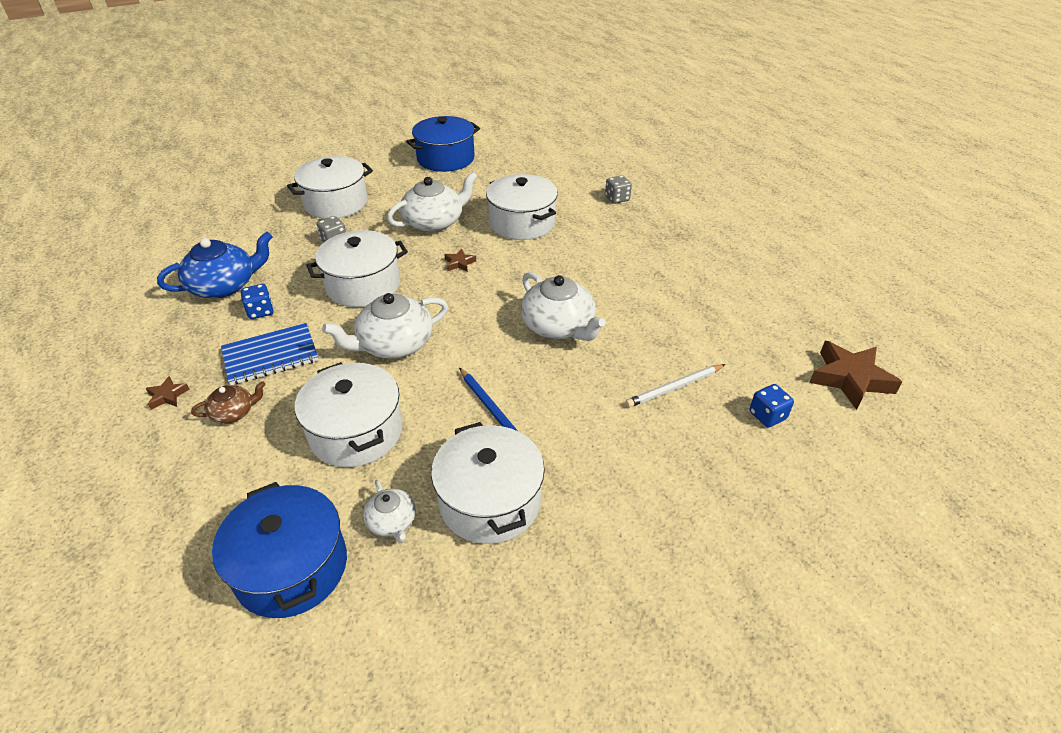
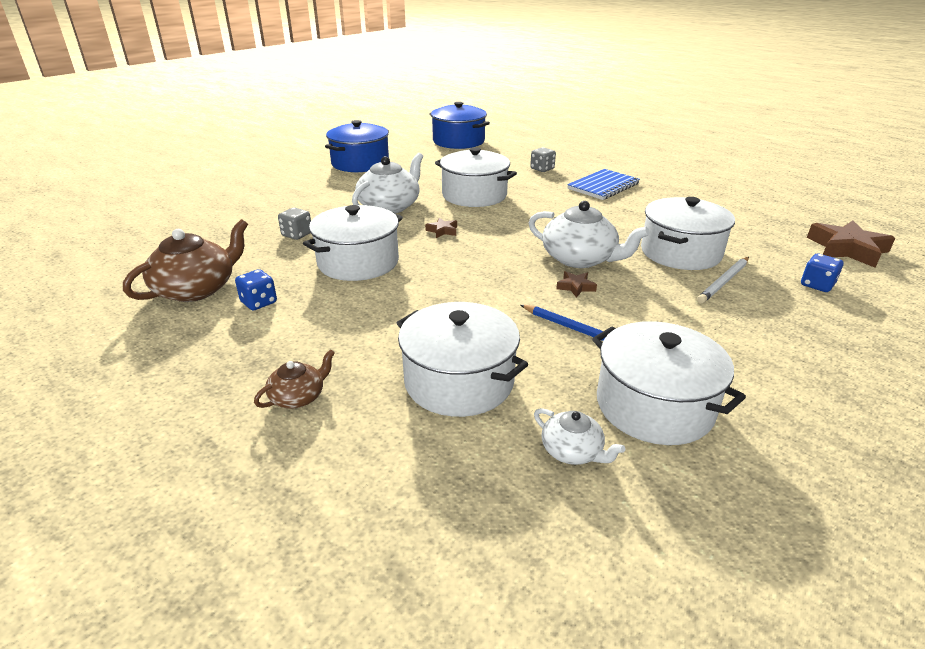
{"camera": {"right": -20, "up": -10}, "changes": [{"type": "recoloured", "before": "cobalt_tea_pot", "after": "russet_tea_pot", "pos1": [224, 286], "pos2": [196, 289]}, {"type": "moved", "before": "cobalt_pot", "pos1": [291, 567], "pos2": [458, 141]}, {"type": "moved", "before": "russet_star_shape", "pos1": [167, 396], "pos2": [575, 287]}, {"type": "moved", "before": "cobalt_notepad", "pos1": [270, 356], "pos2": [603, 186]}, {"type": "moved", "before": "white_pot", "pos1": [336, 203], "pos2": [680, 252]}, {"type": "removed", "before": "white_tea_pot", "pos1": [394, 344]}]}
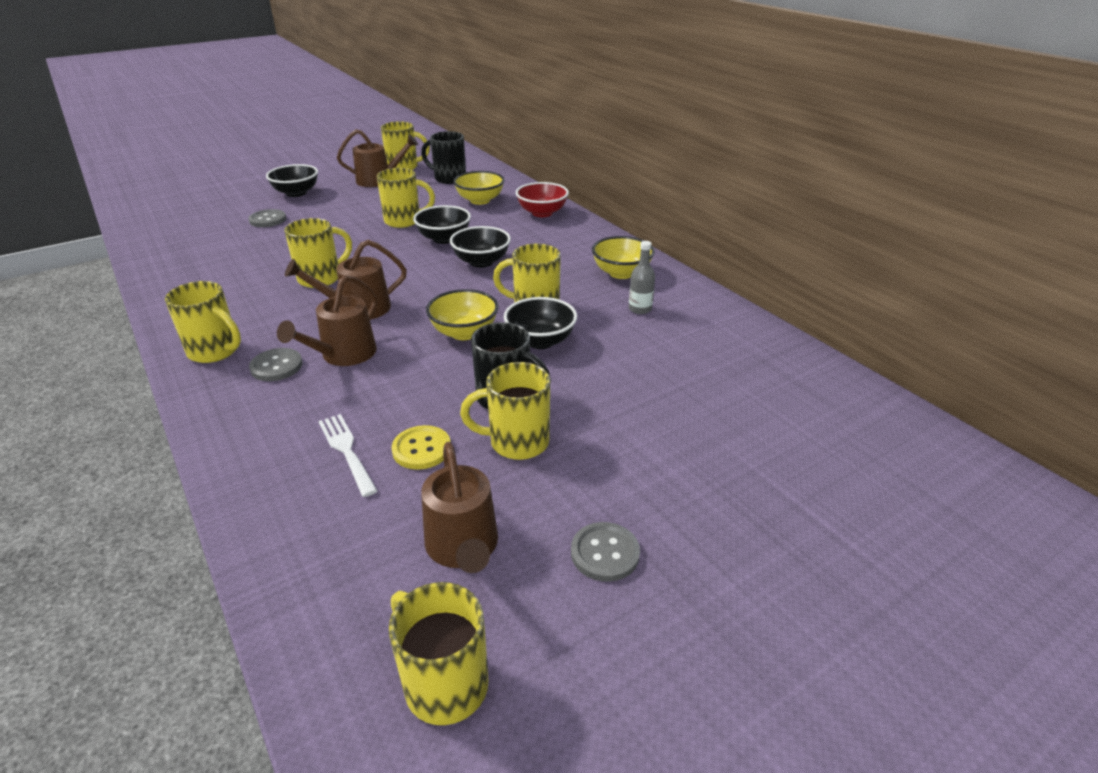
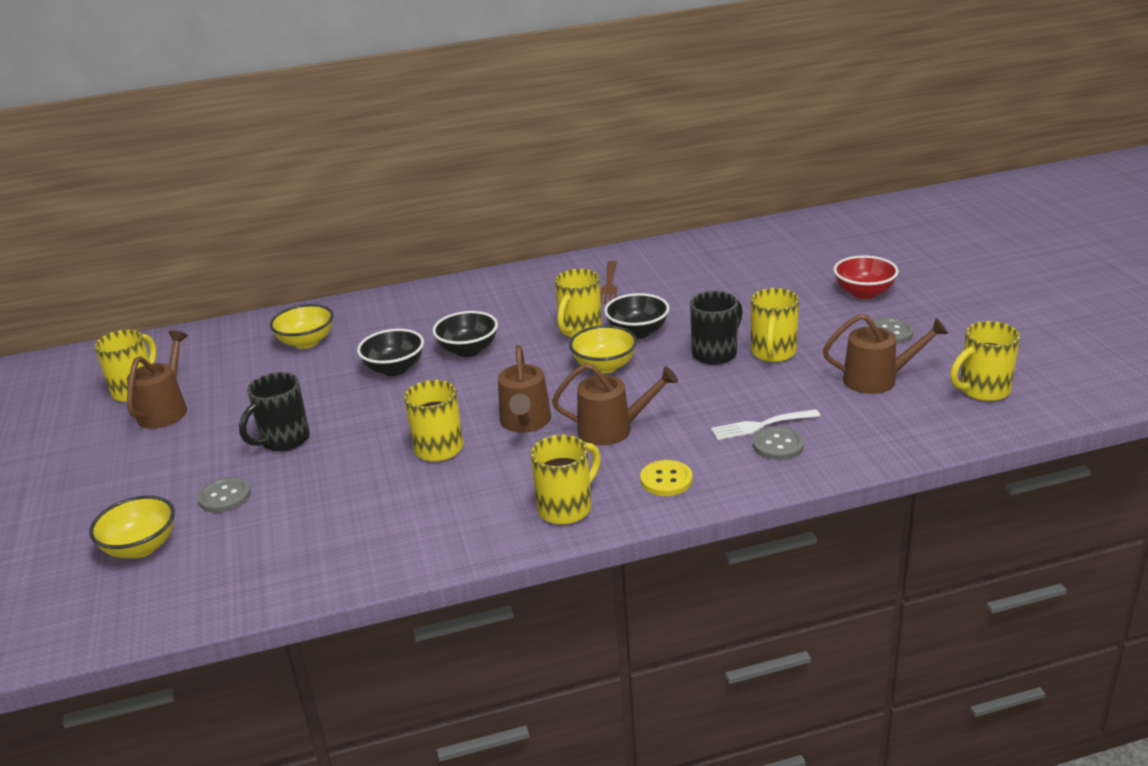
{"camera": {"right": -70, "up": -5}, "changes": [{"type": "moved", "before": "bright_yellow_serving_bowl", "pos1": [621, 273], "pos2": [141, 547]}, {"type": "moved", "before": "black_tea_mug", "pos1": [449, 178], "pos2": [284, 440]}, {"type": "turned", "before": "russet_watering_pot", "pos1": [343, 355], "pos2": [613, 429], "turn": -45}, {"type": "replaced", "before": "grey_drink_bottle", "after": "russet_dinner_fork", "pos1": [640, 309], "pos2": [609, 285]}, {"type": "moved", "before": "bright_yellow_button", "pos1": [421, 449], "pos2": [666, 480]}, {"type": "moved", "before": "grey_button", "pos1": [276, 366], "pos2": [778, 445]}, {"type": "moved", "before": "red_serving_bowl", "pos1": [542, 213], "pos2": [864, 293]}, {"type": "removed", "before": "black_serving_bowl", "pos1": [296, 193]}, {"type": "removed", "before": "bright_yellow_tea_mug", "pos1": [404, 221]}]}
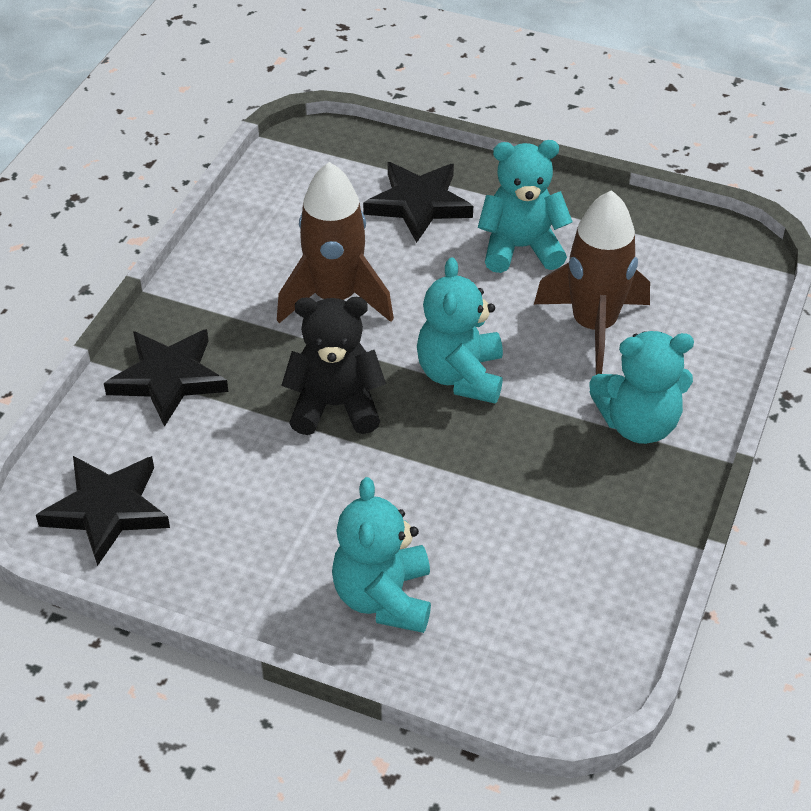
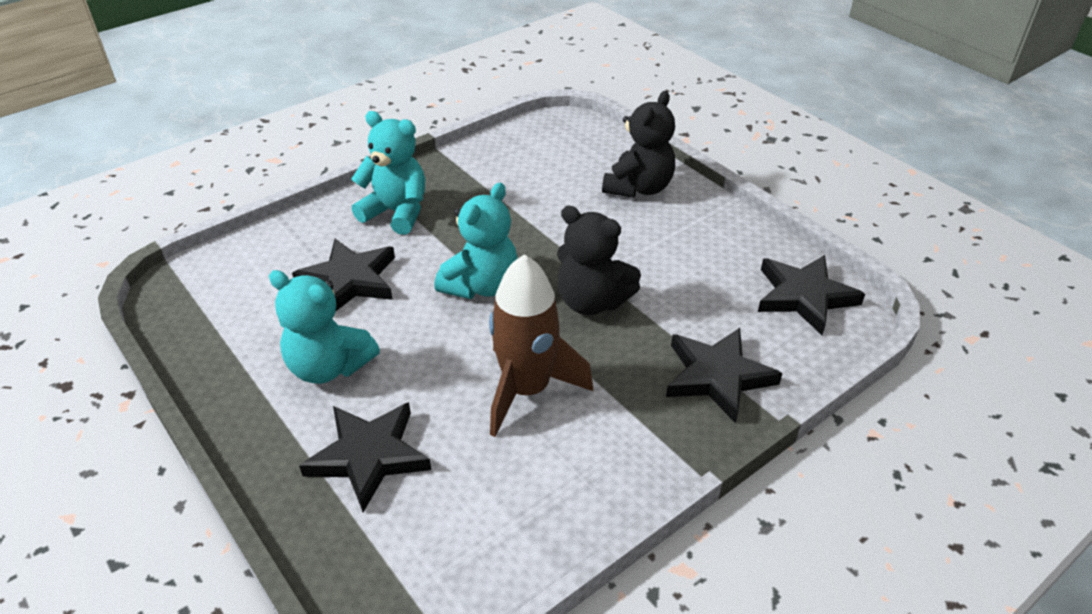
{"camera": {"right": -150, "up": -5}, "changes": [{"type": "replaced", "before": "russet_spaceship", "after": "black_star_shape", "pos1": [594, 326], "pos2": [349, 280]}, {"type": "recoloured", "before": "aqua_teddy_bear", "after": "black_teddy_bear", "pos1": [384, 597], "pos2": [639, 188]}]}
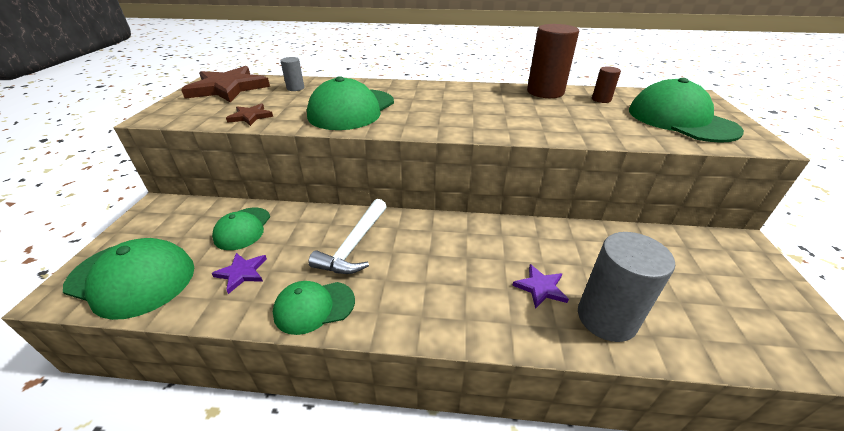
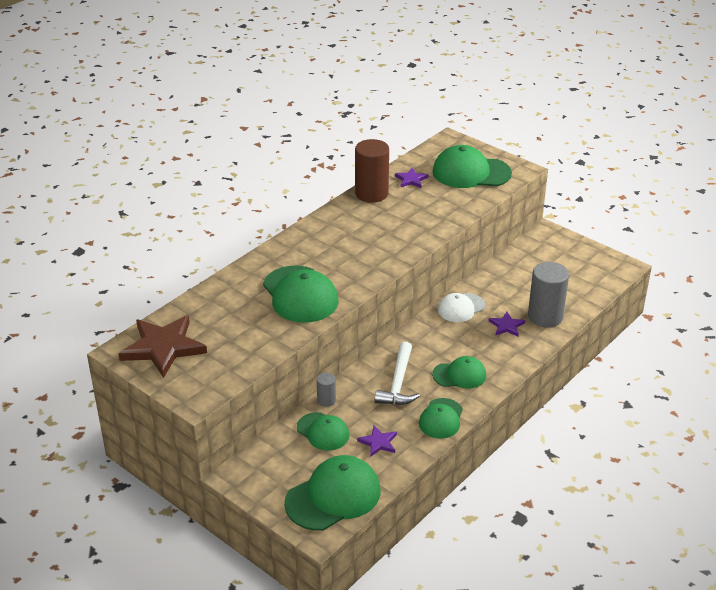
{"camera": {"right": -55, "up": 0}, "changes": [{"type": "moved", "before": "grey_solid_cylinder", "pos1": [295, 88], "pos2": [326, 400]}, {"type": "turned", "before": "white_hammer", "pos1": [354, 245], "pos2": [398, 383], "turn": 45}, {"type": "replaced", "before": "russet_solid_cylinder", "after": "violet_star_shape", "pos1": [601, 99], "pos2": [411, 180]}, {"type": "added", "after": "emerald_peaked_cap", "pos2": [459, 375]}, {"type": "added", "after": "white_peaked_cap", "pos2": [461, 308]}, {"type": "removed", "before": "russet_star_shape", "pos1": [250, 116]}]}
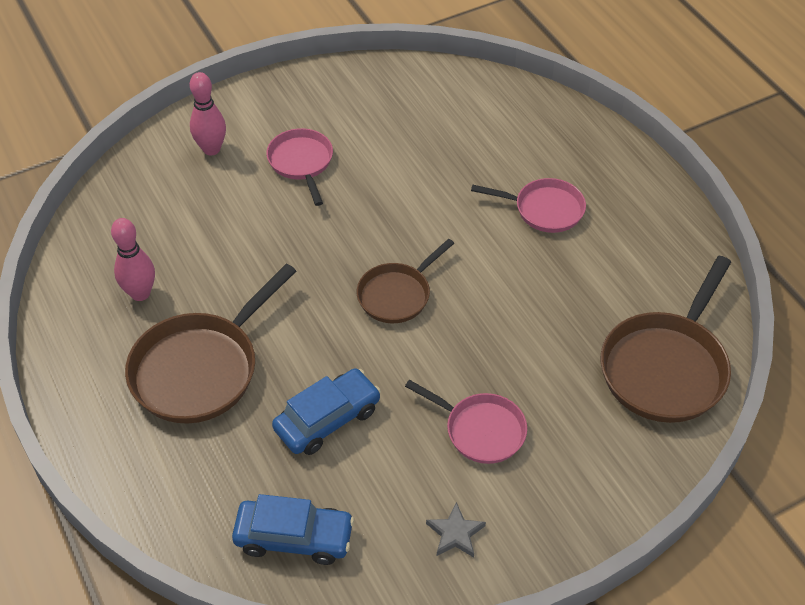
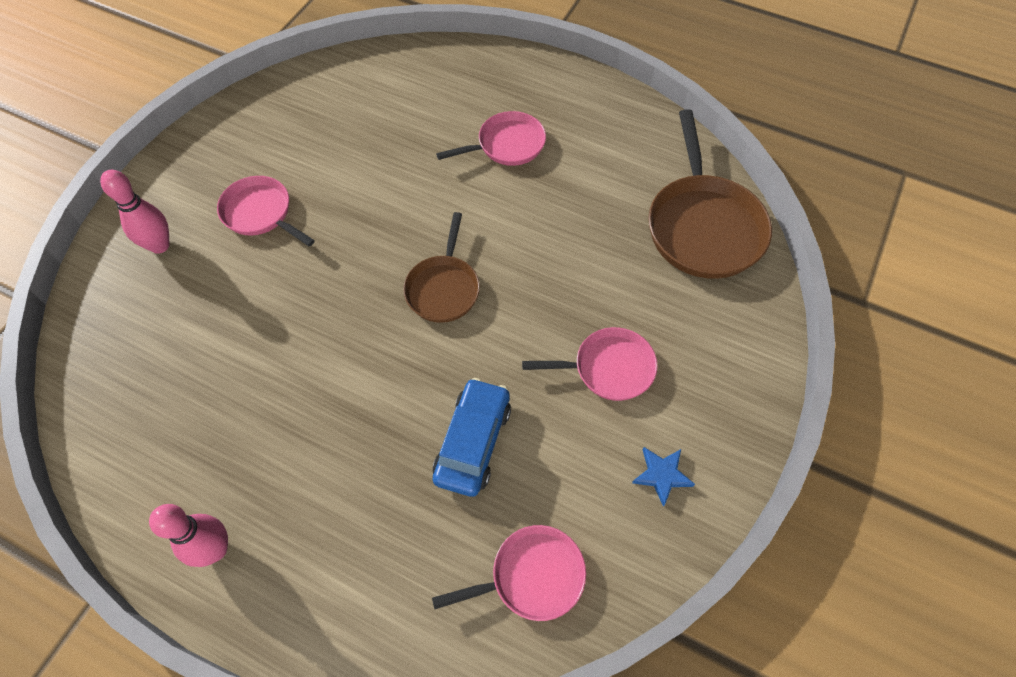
{"camera": {"right": -35, "up": 10}, "changes": [{"type": "moved", "before": "rose-pink_bowling_pin", "pos1": [140, 293], "pos2": [215, 549]}, {"type": "replaced", "before": "cobalt_automobile", "after": "rose-pink_pan", "pos1": [294, 537], "pos2": [531, 576]}, {"type": "recoloured", "before": "grey_star_shape", "after": "cobalt_star_shape", "pos1": [455, 533], "pos2": [662, 475]}, {"type": "removed", "before": "russet_pan", "pos1": [200, 369]}]}
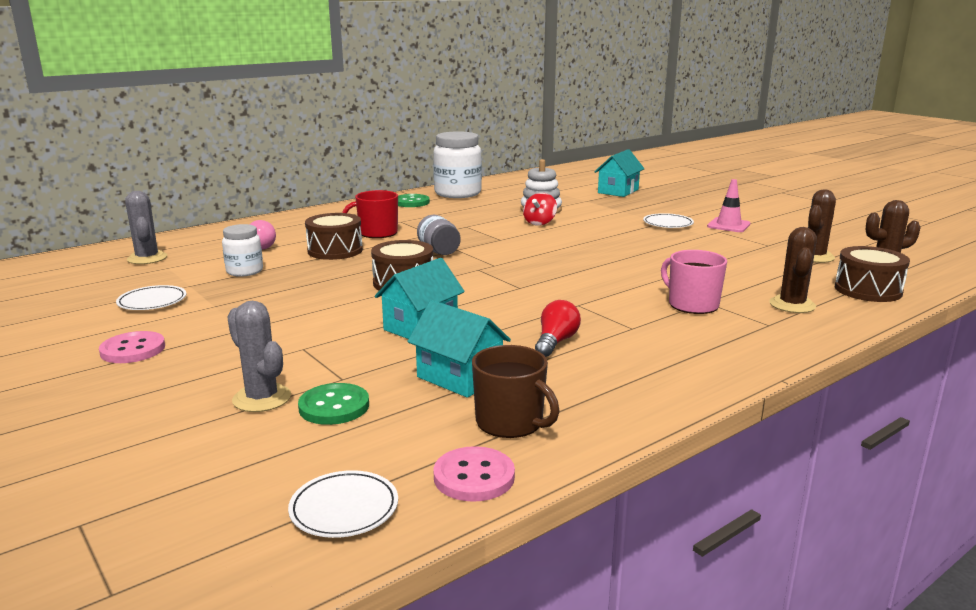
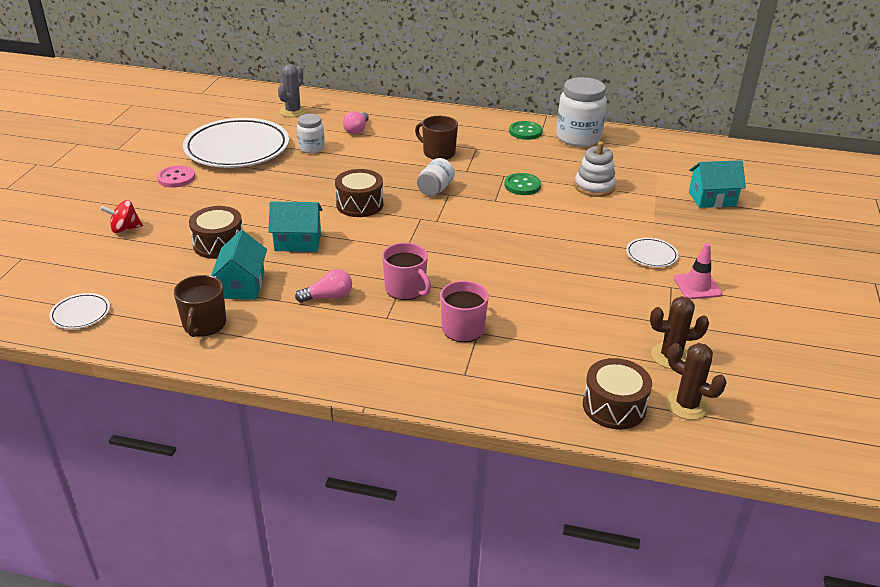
{"camera": {"right": 50, "up": 15}, "changes": [{"type": "moved", "before": "red_spinning_top", "pos1": [539, 223], "pos2": [125, 229]}, {"type": "resized", "before": "white_flat_dish", "pos1": [152, 301], "pos2": [237, 148], "scale": 2.4}, {"type": "moved", "before": "russet_snare_drum", "pos1": [335, 250], "pos2": [219, 244]}, {"type": "recoloured", "before": "red_light_bulb", "after": "rose-pink_light_bulb", "pos1": [555, 342], "pos2": [328, 297]}, {"type": "added", "after": "rose-pink_tea_mug", "pos2": [406, 289]}, {"type": "recoloured", "before": "red_tea_mug", "after": "russet_tea_mug", "pos1": [377, 233], "pos2": [438, 152]}, {"type": "recoloured", "before": "grey_preserve_jar", "after": "white_preserve_jar", "pos1": [439, 251], "pos2": [435, 189]}, {"type": "moved", "before": "emerald_button", "pos1": [334, 406], "pos2": [522, 185]}, {"type": "removed", "before": "grey_cactus", "pos1": [262, 398]}, {"type": "removed", "before": "rose-pink_button", "pos1": [474, 477]}, {"type": "removed", "before": "russet_cactus", "pos1": [792, 305]}]}
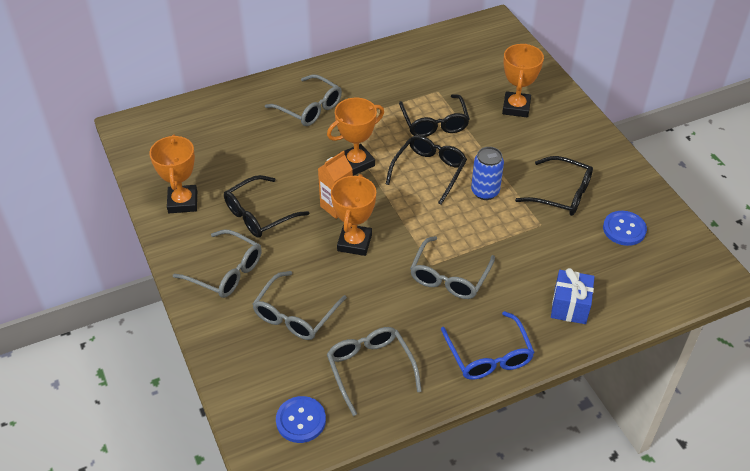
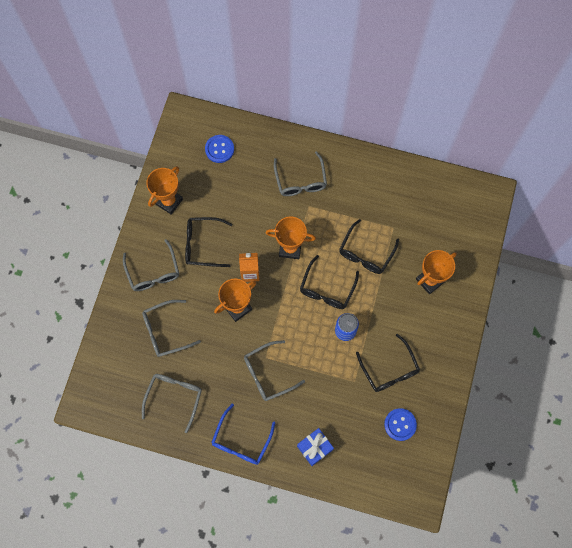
{"camera": {"right": 40, "up": 25}, "changes": [{"type": "moved", "before": "cobalt_button", "pos1": [301, 420], "pos2": [219, 149]}, {"type": "turned", "before": "black_eyeglasses", "pos1": [429, 171], "pos2": [327, 289], "turn": 135}]}
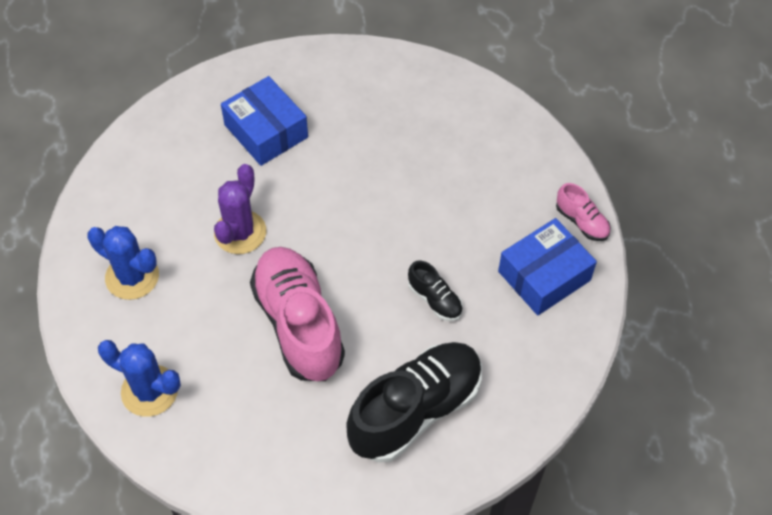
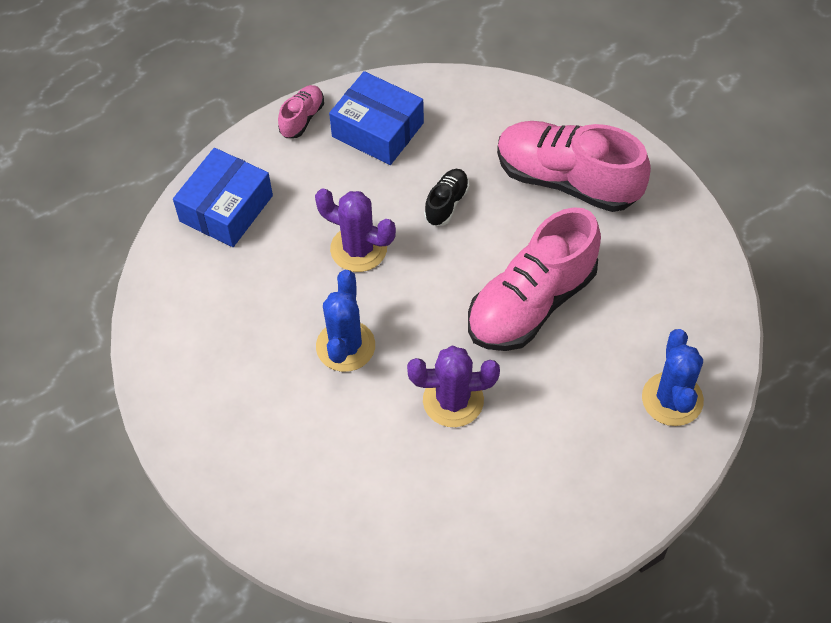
{"camera": {"right": -110, "up": 0}, "changes": [{"type": "moved", "before": "cobalt_package", "pos1": [266, 131], "pos2": [226, 208]}, {"type": "added", "after": "violet_cactus", "pos2": [358, 249]}, {"type": "moved", "before": "cobalt_cactus", "pos1": [132, 277], "pos2": [345, 346]}, {"type": "recoloured", "before": "black_lace-up_shoe", "after": "rose-pink_lace-up_shoe", "pos1": [415, 410], "pos2": [567, 180]}]}
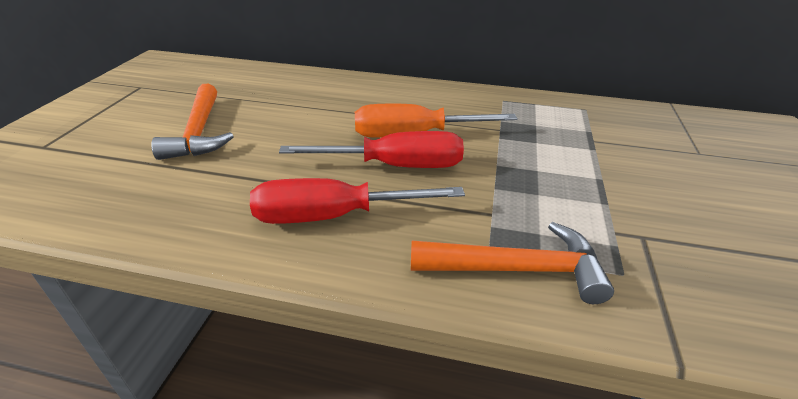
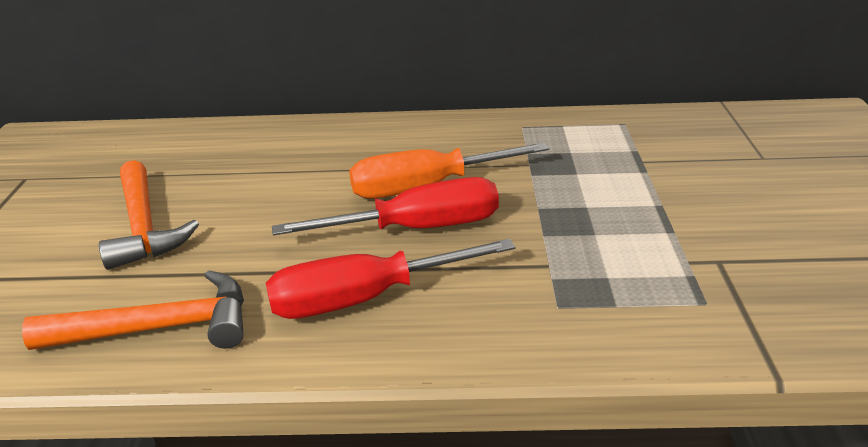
{"camera": {"right": -10, "up": -5}, "changes": [{"type": "moved", "before": "bright_orange_hammer", "pos1": [516, 269], "pos2": [159, 328]}]}
